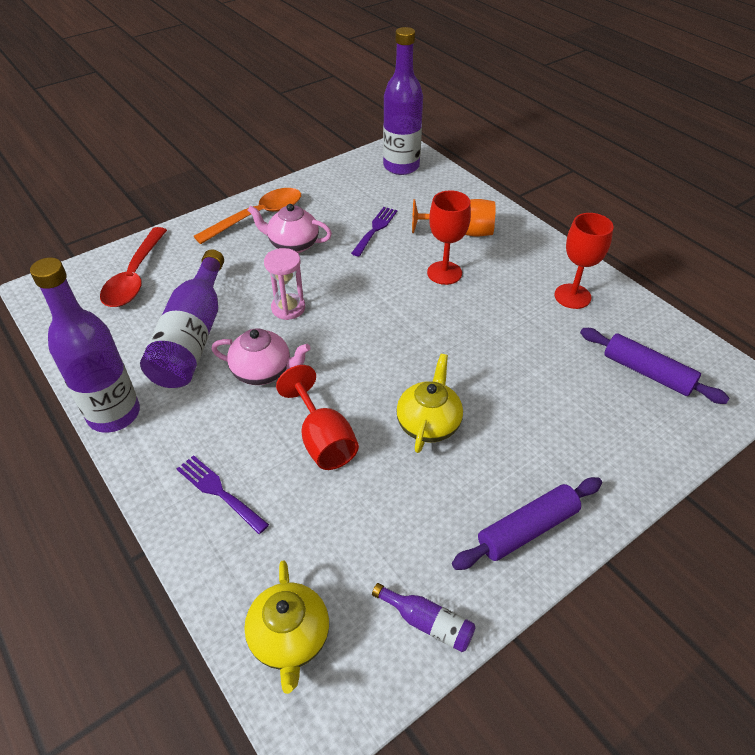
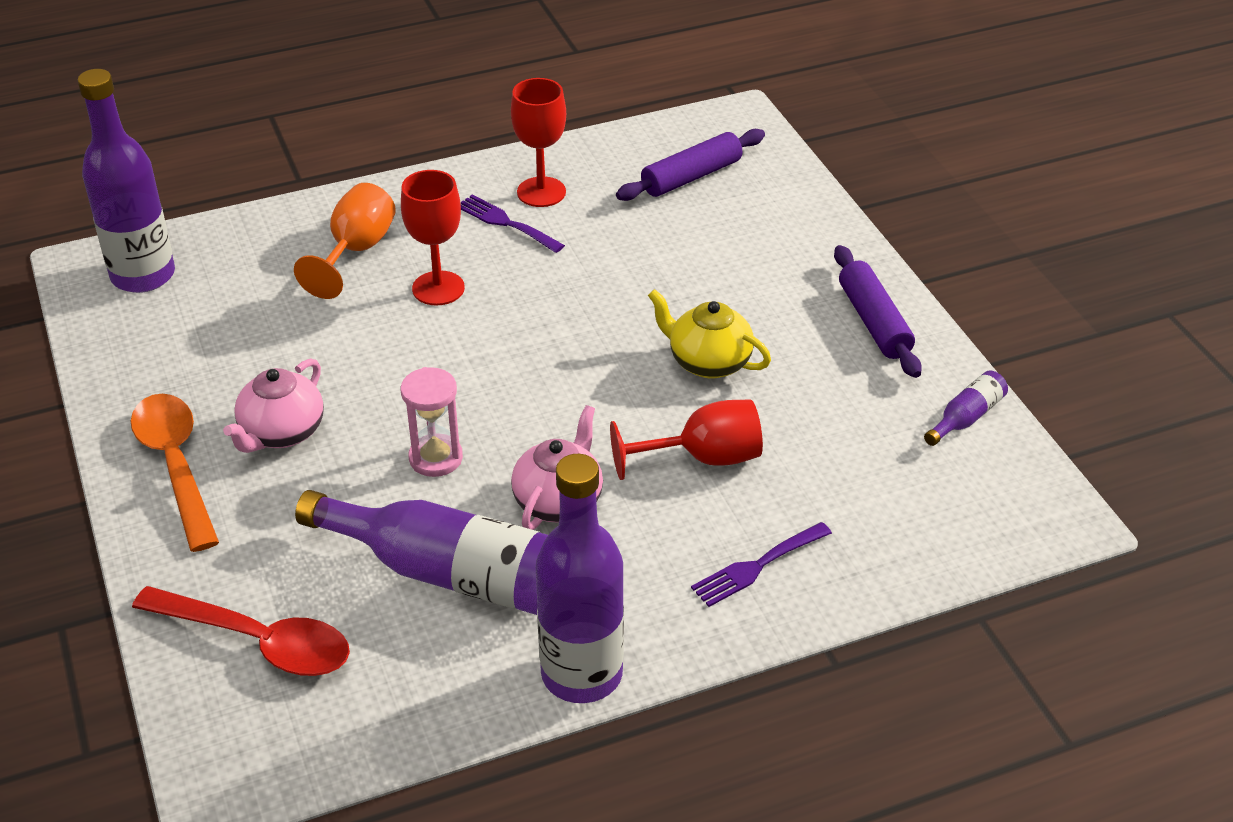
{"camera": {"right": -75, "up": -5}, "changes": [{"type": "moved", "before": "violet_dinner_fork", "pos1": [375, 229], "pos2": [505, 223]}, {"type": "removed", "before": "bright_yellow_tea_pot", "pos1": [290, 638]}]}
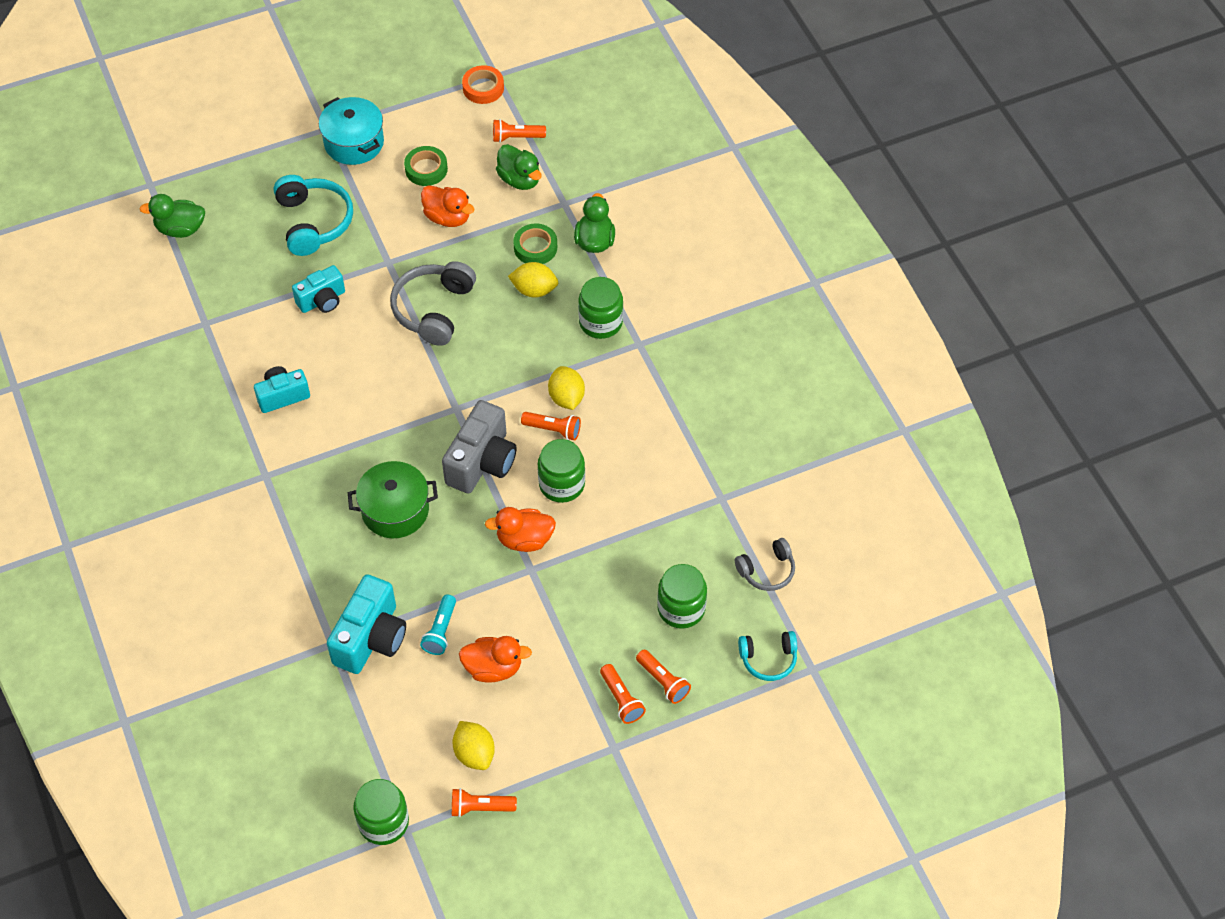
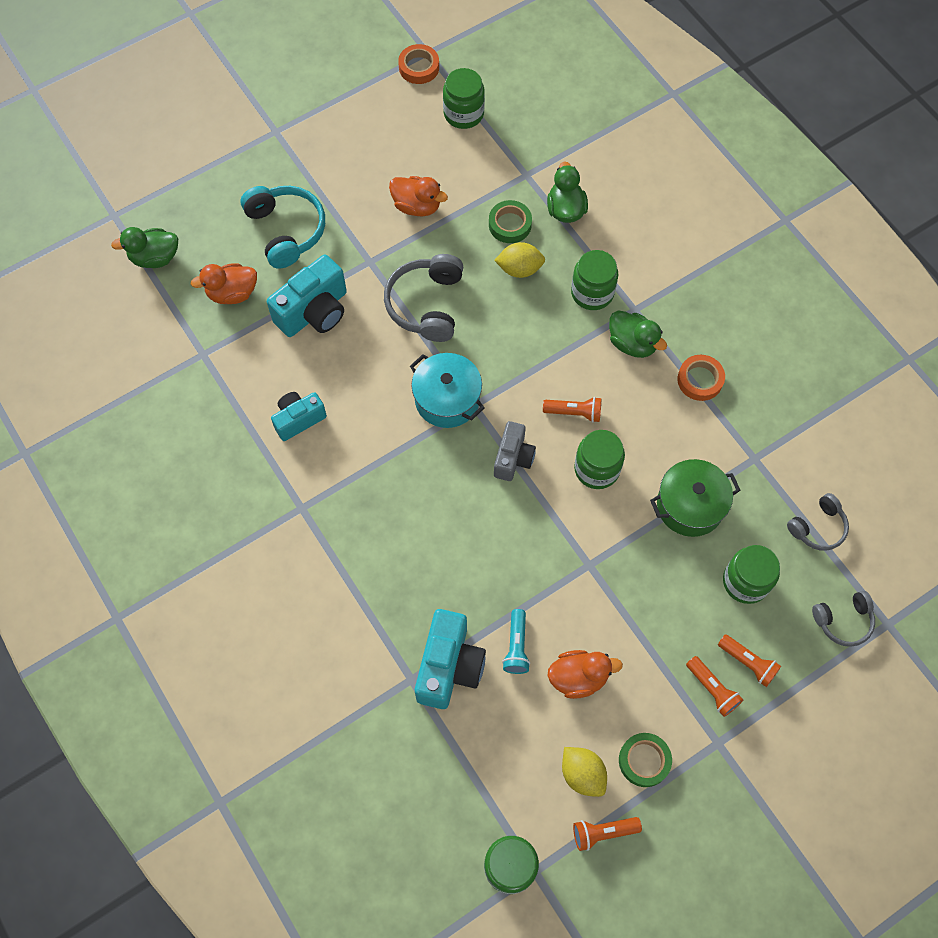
{"camera": {"right": -10, "up": 10}, "changes": [{"type": "moved", "before": "bright_orange_rubber_duck", "pos1": [524, 539], "pos2": [232, 293]}, {"type": "resized", "before": "aqua_compact_camera", "pos1": [322, 300], "pos2": [314, 312], "scale": 1.57}, {"type": "moved", "before": "aqua_pot", "pos1": [354, 143], "pos2": [447, 399]}, {"type": "replaced", "before": "bright_orange_pocket_torch", "after": "emerald_preserve_jar", "pos1": [516, 137], "pos2": [463, 113]}, {"type": "resized", "before": "grey_compact_camera", "pos1": [482, 462], "pos2": [513, 458], "scale": 0.64}, {"type": "moved", "before": "emerald_rubber_duck", "pos1": [520, 179], "pos2": [632, 343]}, {"type": "moved", "before": "emerald_tape", "pos1": [426, 169], "pos2": [644, 760]}, {"type": "moved", "before": "emerald_pot", "pos1": [395, 510], "pos2": [690, 505]}, {"type": "added", "after": "bright_orange_tape", "pos2": [700, 380]}, {"type": "recoloured", "before": "aqua_over-ear_headphones", "after": "grey_over-ear_headphones", "pos1": [768, 659], "pos2": [843, 621]}, {"type": "removed", "before": "bright_yellow_citrus_fruit", "pos1": [566, 398]}]}
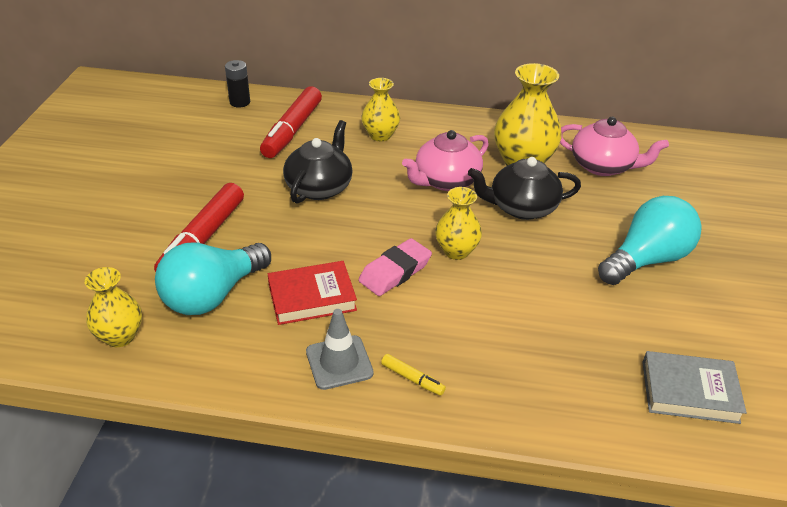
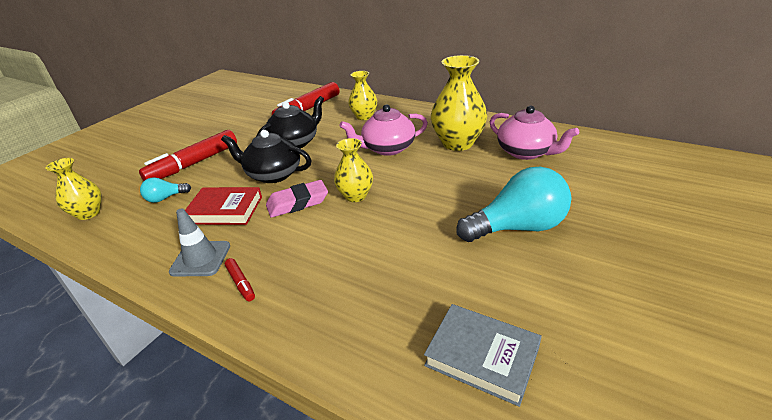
{"camera": {"right": 25, "up": -5}, "changes": [{"type": "resized", "before": "aqua_light_bulb", "pos1": [212, 295], "pos2": [165, 198], "scale": 0.47}, {"type": "moved", "before": "black_tea_pot", "pos1": [522, 207], "pos2": [273, 174]}, {"type": "recoloured", "before": "bright_yellow_felt_pen", "after": "red_felt_pen", "pos1": [412, 379], "pos2": [241, 283]}, {"type": "removed", "before": "black_battery", "pos1": [240, 102]}]}
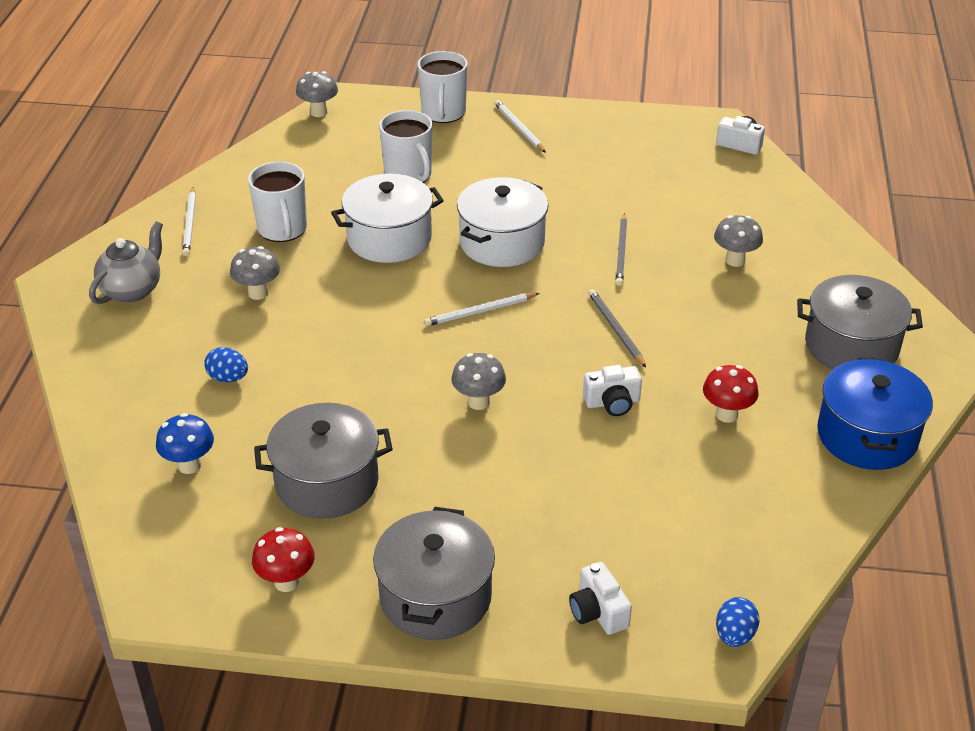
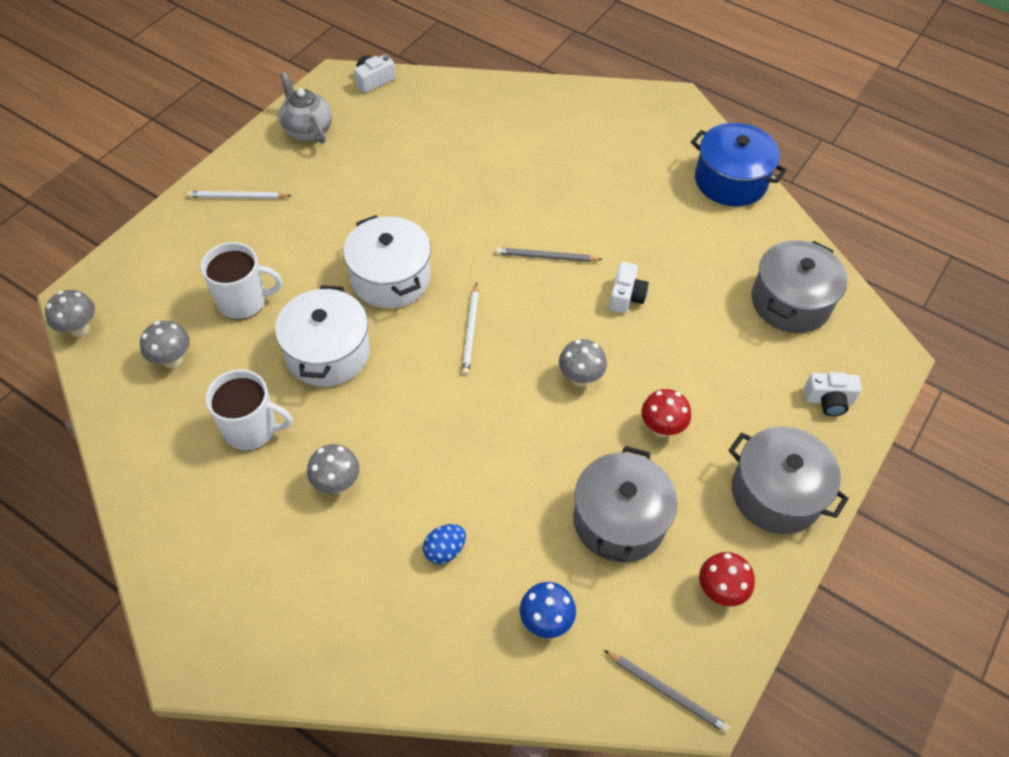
{"camera": {"right": -65, "up": 15}, "changes": [{"type": "moved", "before": "grey_mushroom", "pos1": [735, 260], "pos2": [172, 360]}, {"type": "moved", "before": "grey_tea_pot", "pos1": [132, 290], "pos2": [307, 130]}, {"type": "moved", "before": "grey_pencil", "pos1": [621, 252], "pos2": [667, 692]}, {"type": "moved", "before": "red_mushroom", "pos1": [726, 414], "pos2": [661, 428]}, {"type": "moved", "before": "grey_pot", "pos1": [851, 346], "pos2": [790, 302]}, {"type": "removed", "before": "white_pencil", "pos1": [190, 224]}, {"type": "removed", "before": "white_tea_mug", "pos1": [443, 113]}, {"type": "removed", "before": "cobalt_toy_egg", "pos1": [734, 635]}]}
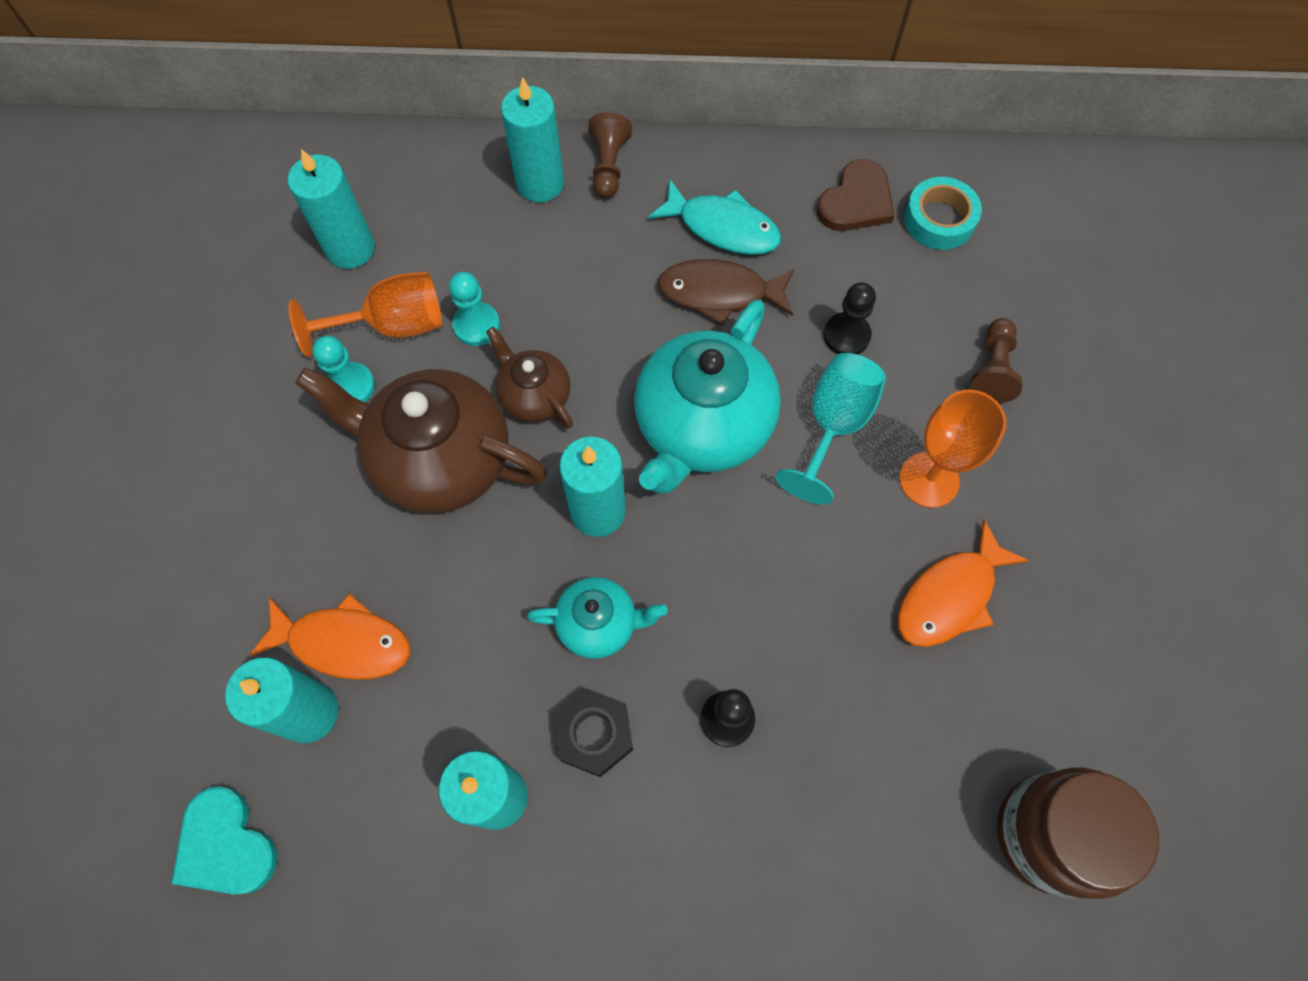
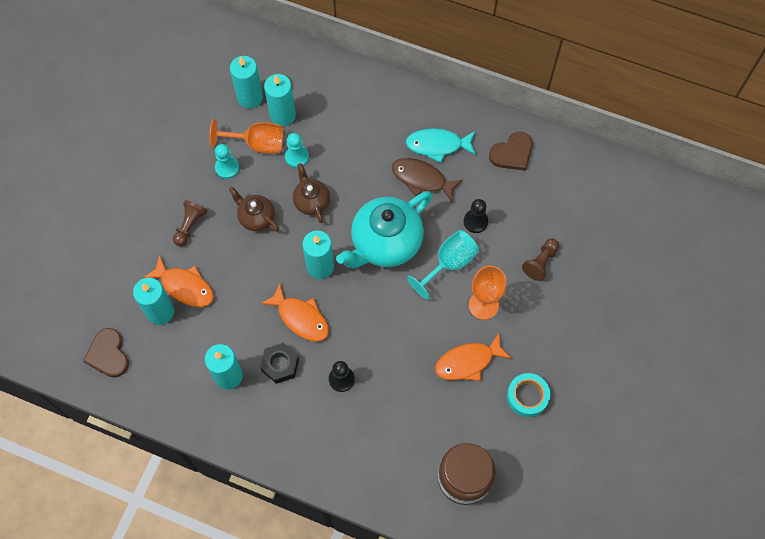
{"camera": {"right": 20, "up": 0}, "changes": [{"type": "recoloured", "before": "aqua_love_heart", "after": "russet_love_heart", "pos1": [225, 845], "pos2": [108, 354]}, {"type": "moved", "before": "russet_game_pawn", "pos1": [609, 166], "pos2": [190, 226]}, {"type": "resized", "before": "russet_tea_pot", "pos1": [440, 460], "pos2": [256, 217], "scale": 0.53}, {"type": "replaced", "before": "aqua_tea_pot", "after": "bright_orange_fish", "pos1": [599, 624], "pos2": [301, 318]}, {"type": "moved", "before": "aqua_candle", "pos1": [540, 183], "pos2": [282, 115]}, {"type": "turned", "before": "aqua_fish", "pos1": [722, 227], "pos2": [437, 145], "turn": 135}, {"type": "moved", "before": "aqua_tape", "pos1": [939, 220], "pos2": [527, 396]}]}
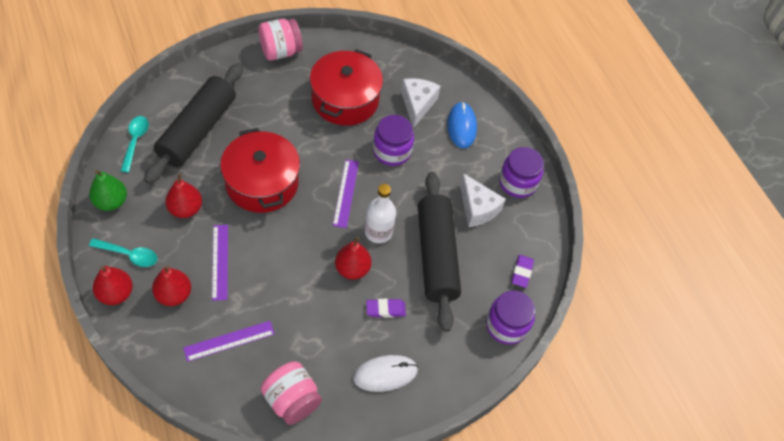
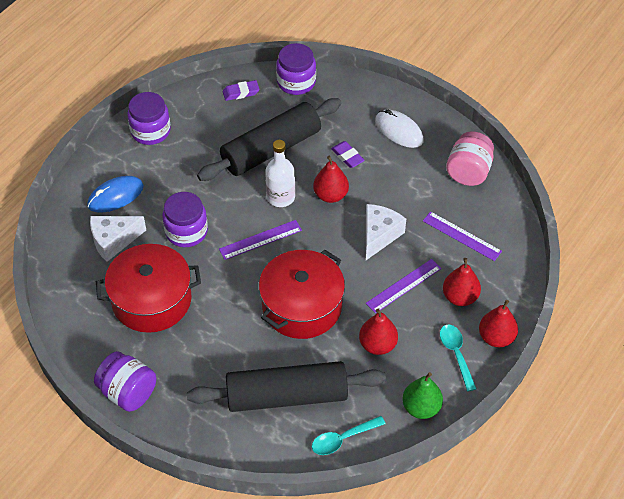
{"camera": {"right": -115, "up": -5}, "changes": [{"type": "recoloured", "before": "rose-pink_preserve_jar", "after": "violet_preserve_jar", "pos1": [280, 51], "pos2": [128, 392]}, {"type": "moved", "before": "white_cheese", "pos1": [477, 208], "pos2": [379, 235]}]}
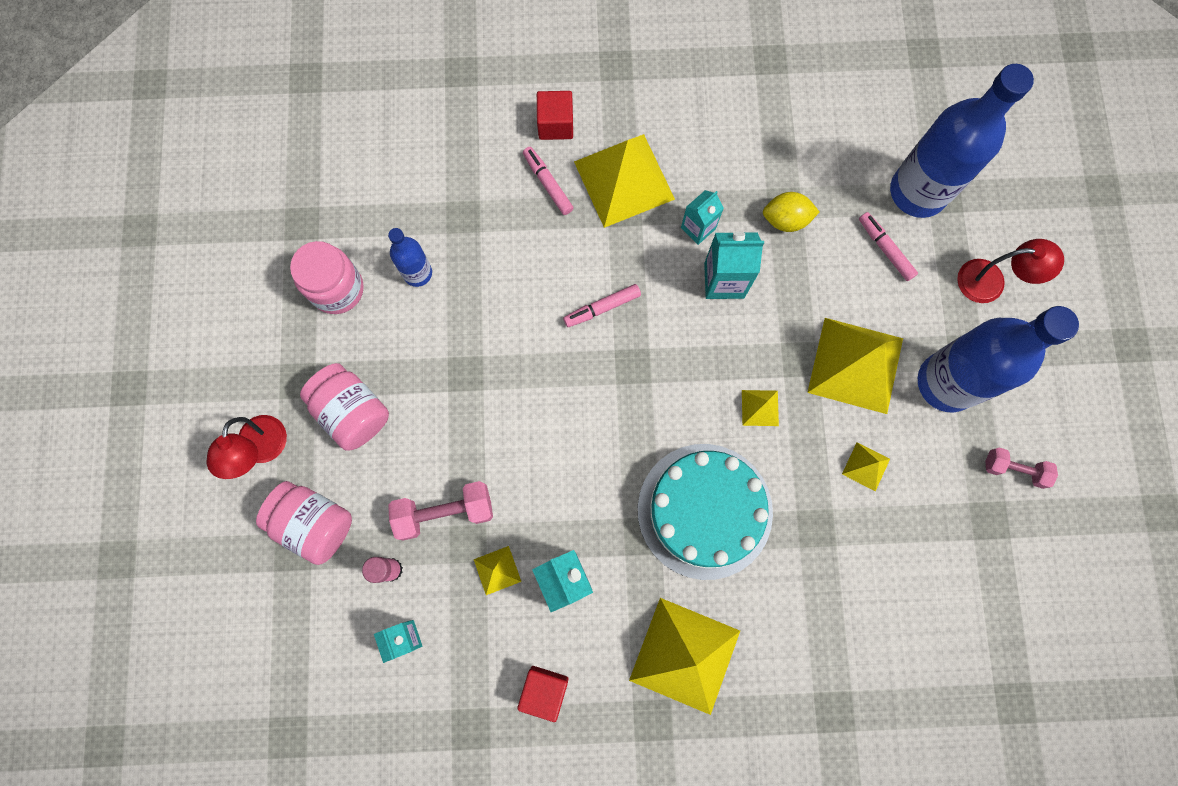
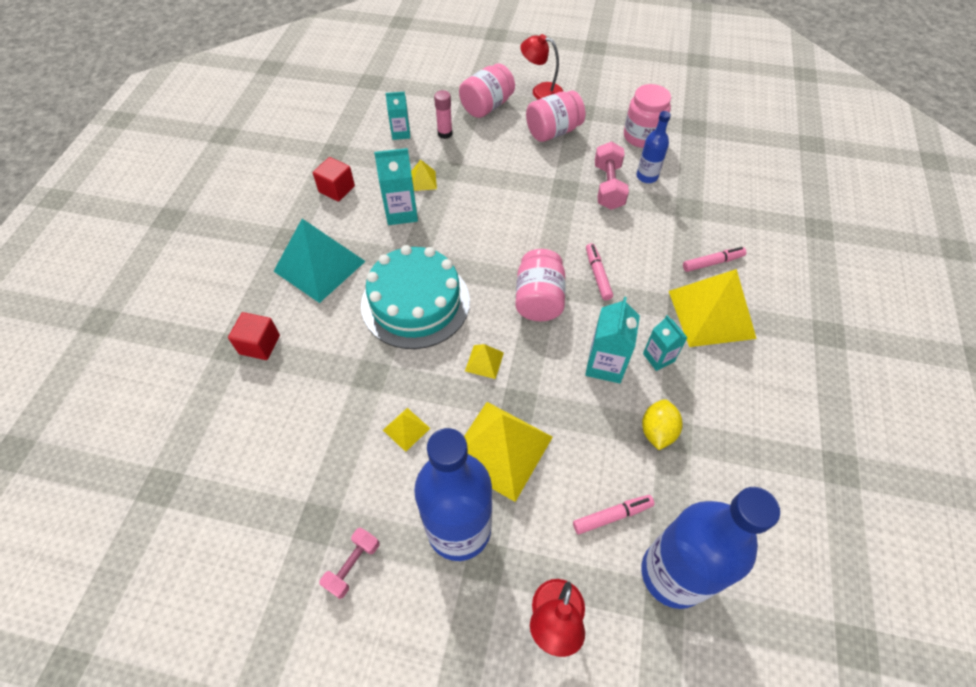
{"camera": {"right": 105, "up": -20}, "changes": [{"type": "moved", "before": "red_block", "pos1": [555, 124], "pos2": [259, 344]}, {"type": "recoloured", "before": "bright_yellow_pyramid", "after": "aqua_pyramid", "pos1": [685, 655], "pos2": [319, 266]}, {"type": "added", "after": "rose-pink_preserve_jar", "pos2": [538, 299]}, {"type": "moved", "before": "rose-pink_dumbbell", "pos1": [445, 512], "pos2": [608, 187]}]}
